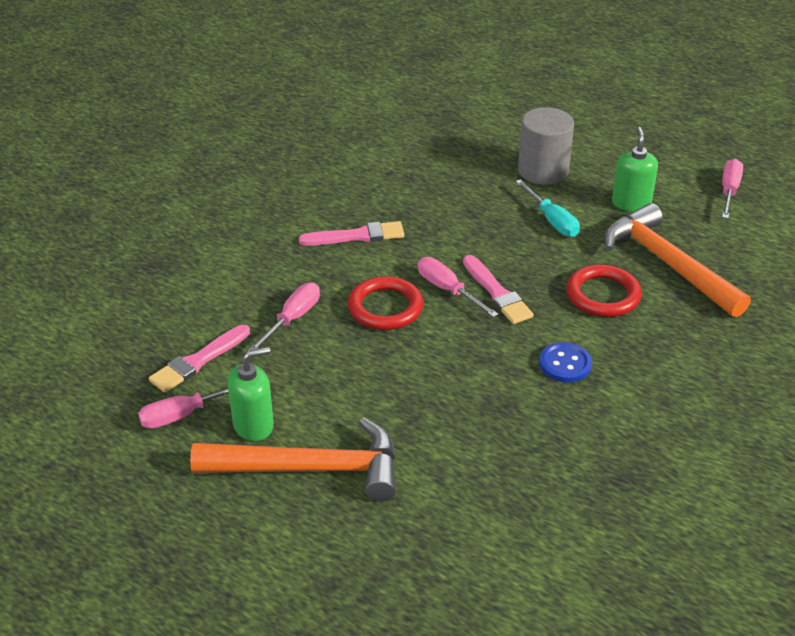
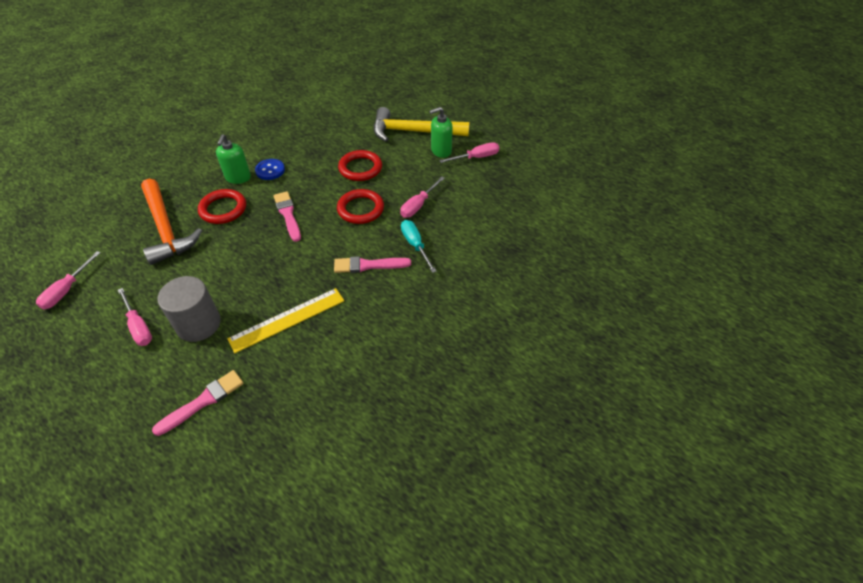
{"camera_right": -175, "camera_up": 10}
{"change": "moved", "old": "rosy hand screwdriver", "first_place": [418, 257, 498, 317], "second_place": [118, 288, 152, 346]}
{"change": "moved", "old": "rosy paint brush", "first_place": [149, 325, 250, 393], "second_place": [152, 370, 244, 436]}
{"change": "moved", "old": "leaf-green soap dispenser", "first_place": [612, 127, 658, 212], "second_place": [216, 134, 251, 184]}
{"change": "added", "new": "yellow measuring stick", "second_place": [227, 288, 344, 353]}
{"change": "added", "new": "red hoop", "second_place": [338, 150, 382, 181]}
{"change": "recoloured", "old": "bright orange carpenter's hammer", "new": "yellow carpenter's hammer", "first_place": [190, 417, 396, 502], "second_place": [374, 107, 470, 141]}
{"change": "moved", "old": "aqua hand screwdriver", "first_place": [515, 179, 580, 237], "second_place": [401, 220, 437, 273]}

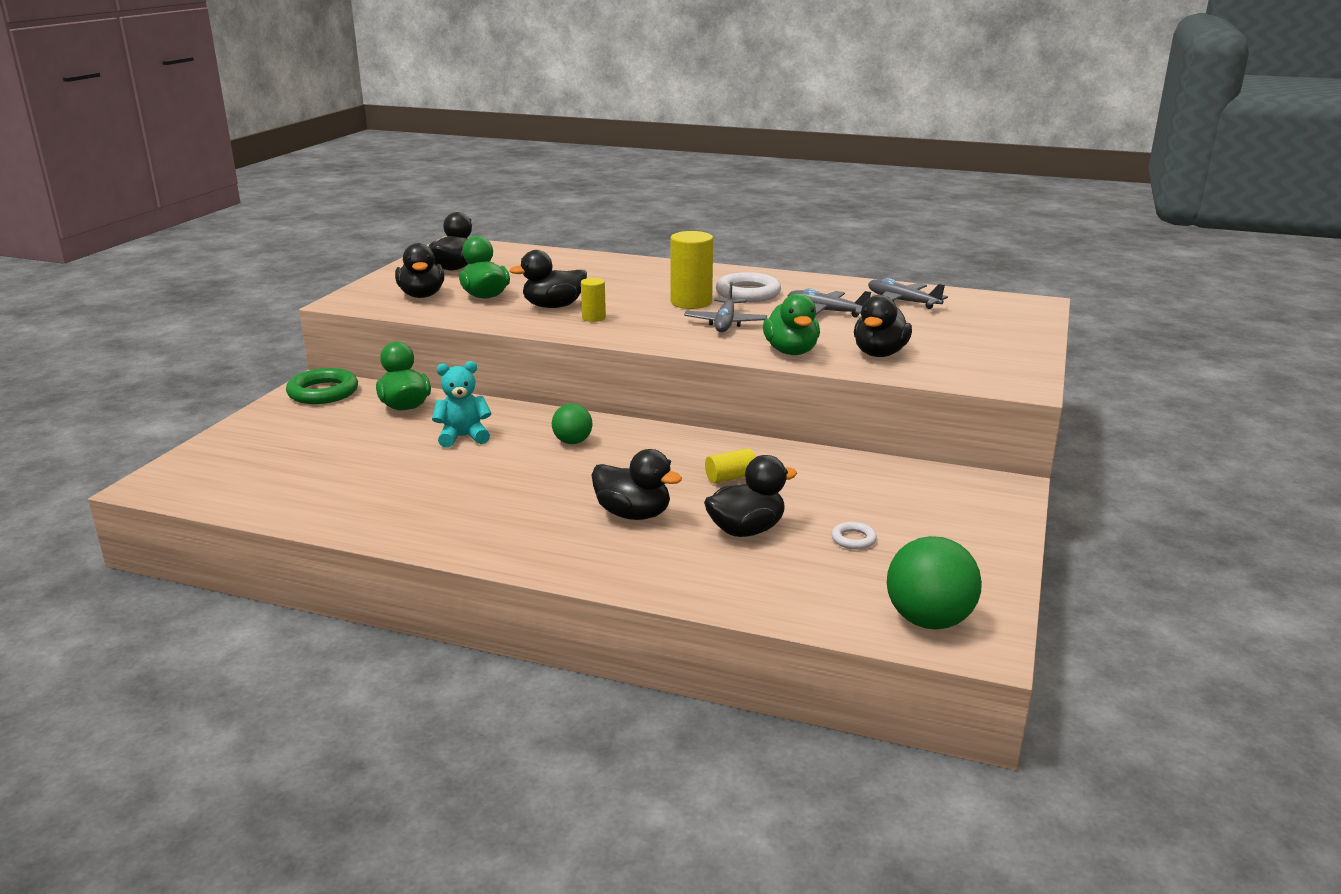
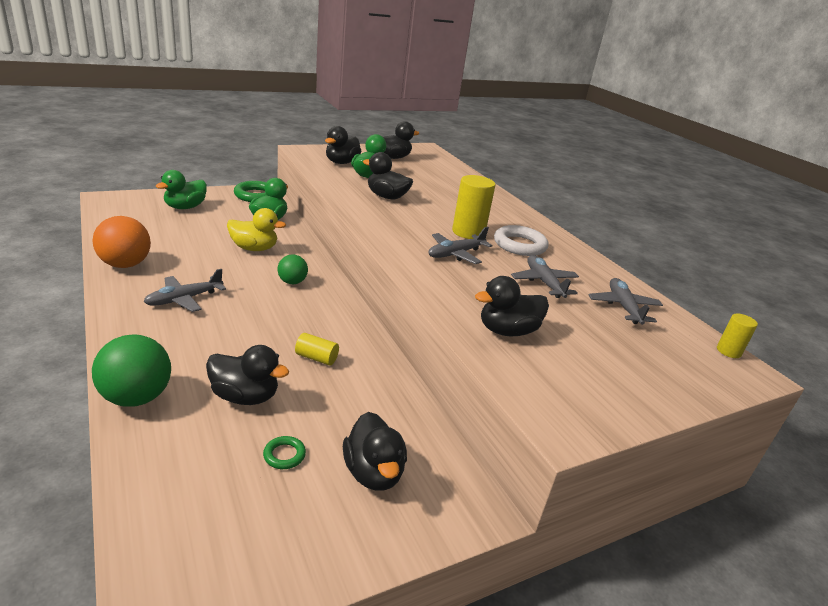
{"camera_right": 40, "camera_up": 5}
{"change": "added", "new": "bright orange ball", "second_place": [92, 216, 151, 268]}
{"change": "moved", "old": "leaf-green ball", "first_place": [887, 536, 982, 630], "second_place": [92, 334, 171, 407]}
{"change": "added", "new": "gray toy plane", "second_place": [143, 269, 226, 312]}
{"change": "moved", "old": "leaf-green duck", "first_place": [763, 293, 820, 355], "second_place": [156, 170, 207, 209]}
{"change": "replaced", "old": "aqua teddy", "new": "yellow duck", "first_place": [432, 361, 491, 448], "second_place": [227, 208, 286, 251]}
{"change": "recoloured", "old": "white hoop", "new": "leaf-green hoop", "first_place": [831, 522, 877, 549], "second_place": [263, 436, 306, 469]}
{"change": "moved", "old": "black duck", "first_place": [592, 449, 682, 520], "second_place": [343, 412, 407, 491]}
{"change": "moved", "old": "yellow solid cylinder", "first_place": [581, 278, 606, 322], "second_place": [717, 313, 758, 358]}

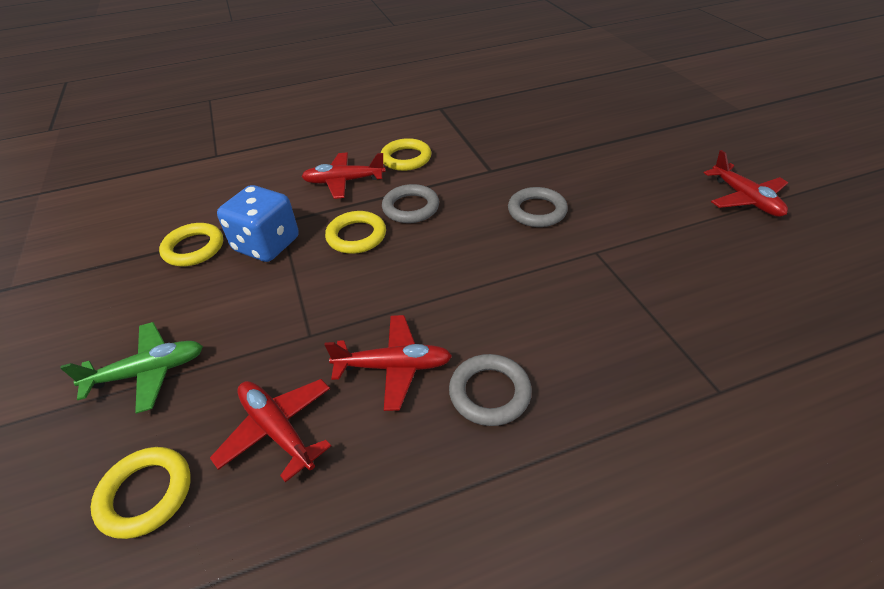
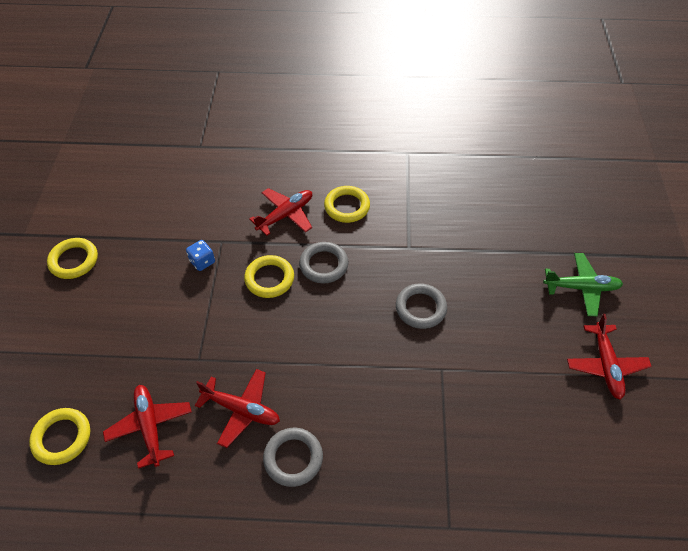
{"camera_right": 20, "camera_up": 10}
{"change": "moved", "old": "yellow hoop", "first_place": [159, 223, 223, 266], "second_place": [47, 238, 98, 279]}
{"change": "resized", "old": "royal blue dice", "first_place": [217, 185, 299, 262], "second_place": [186, 240, 215, 271], "factor": 0.49}
{"change": "turned", "old": "red toy plane", "first_place": [301, 152, 386, 199], "second_place": [249, 188, 312, 236], "degrees": 120}
{"change": "moved", "old": "leaf-green toy plane", "first_place": [60, 322, 203, 414], "second_place": [543, 253, 623, 316]}

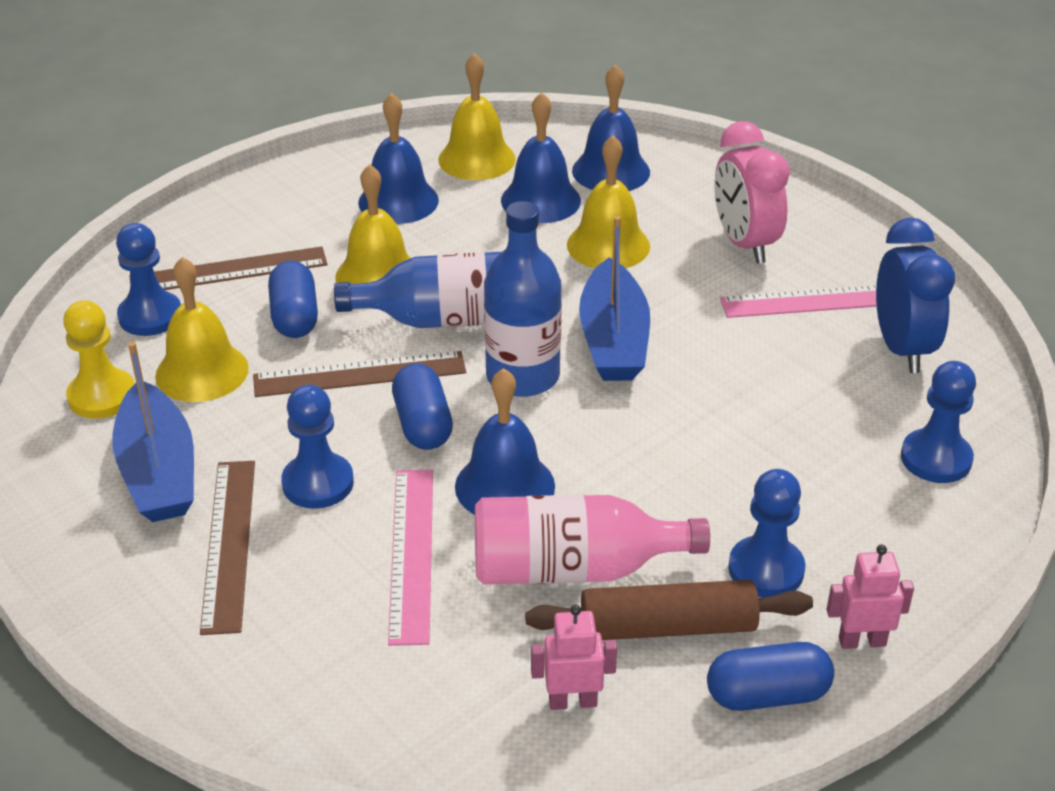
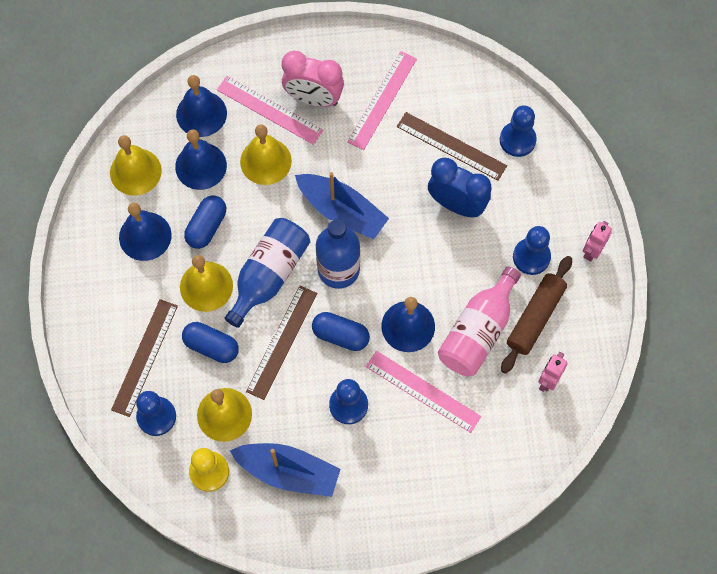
{"camera_right": -55, "camera_up": 30}
{"change": "moved", "old": "royal blue capsule", "first_place": [707, 642, 834, 711], "second_place": [184, 195, 226, 249]}
{"change": "added", "new": "rosy measuring stick", "second_place": [217, 76, 323, 145]}
{"change": "moved", "old": "dark brown measuring stick", "first_place": [200, 461, 255, 635], "second_place": [397, 112, 507, 181]}
{"change": "moved", "old": "royal blue clock", "first_place": [876, 218, 955, 373], "second_place": [428, 158, 491, 217]}

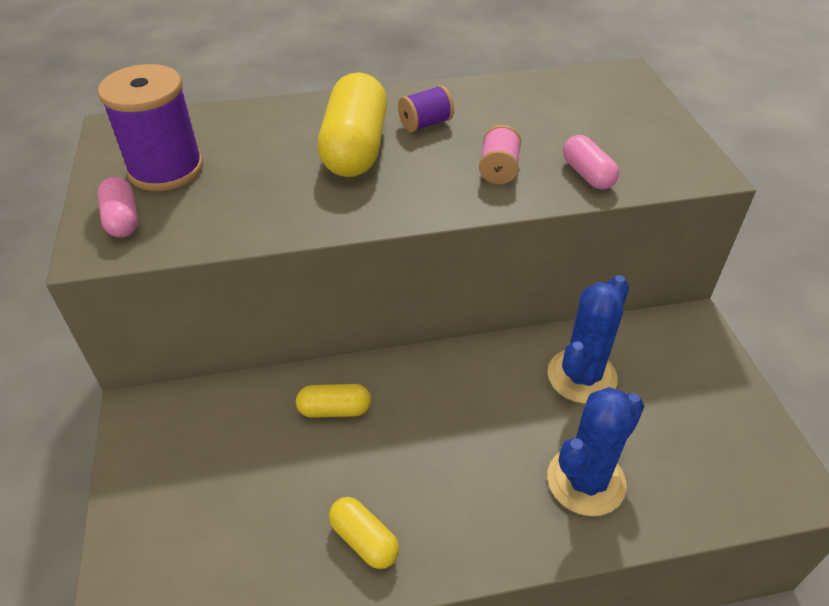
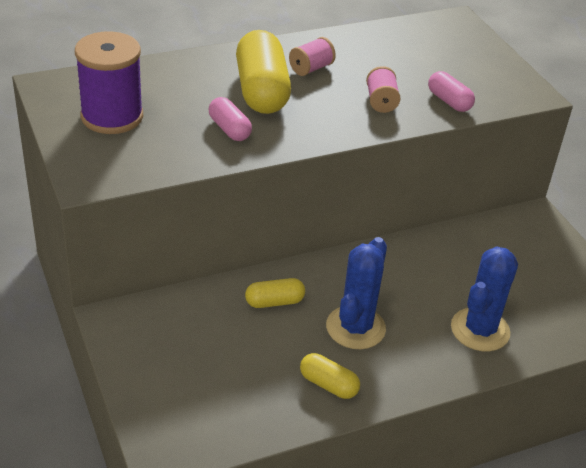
{"camera_right": -15, "camera_up": -5}
{"change": "moved", "old": "rosy capsule", "first_place": [98, 177, 138, 237], "second_place": [209, 97, 252, 141]}
{"change": "recoloured", "old": "violet reel of thread", "new": "rosy reel of thread", "first_place": [398, 85, 454, 132], "second_place": [289, 37, 336, 76]}
{"change": "moved", "old": "royal blue prickly plant", "first_place": [547, 275, 629, 404], "second_place": [326, 237, 387, 349]}

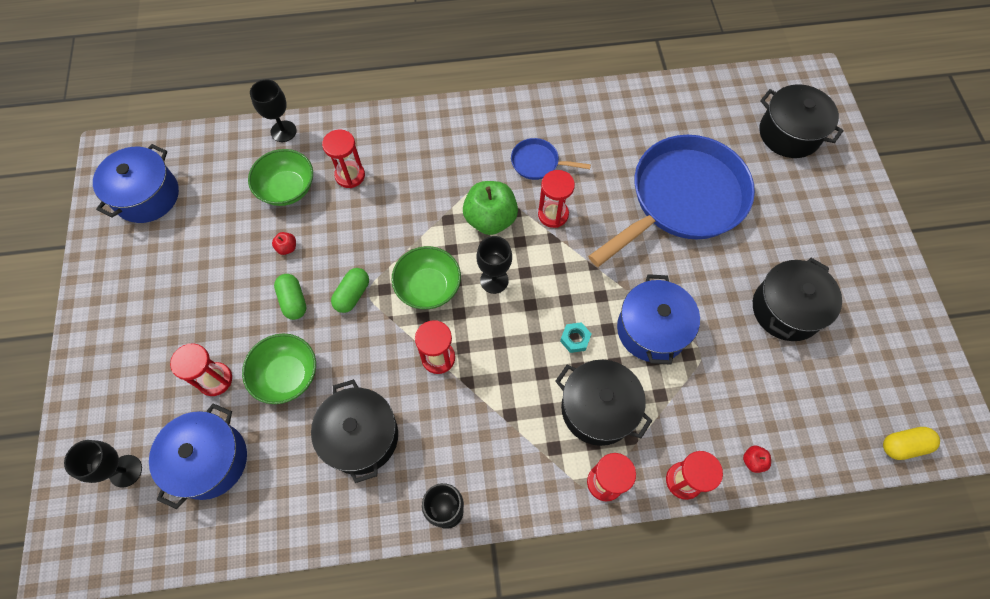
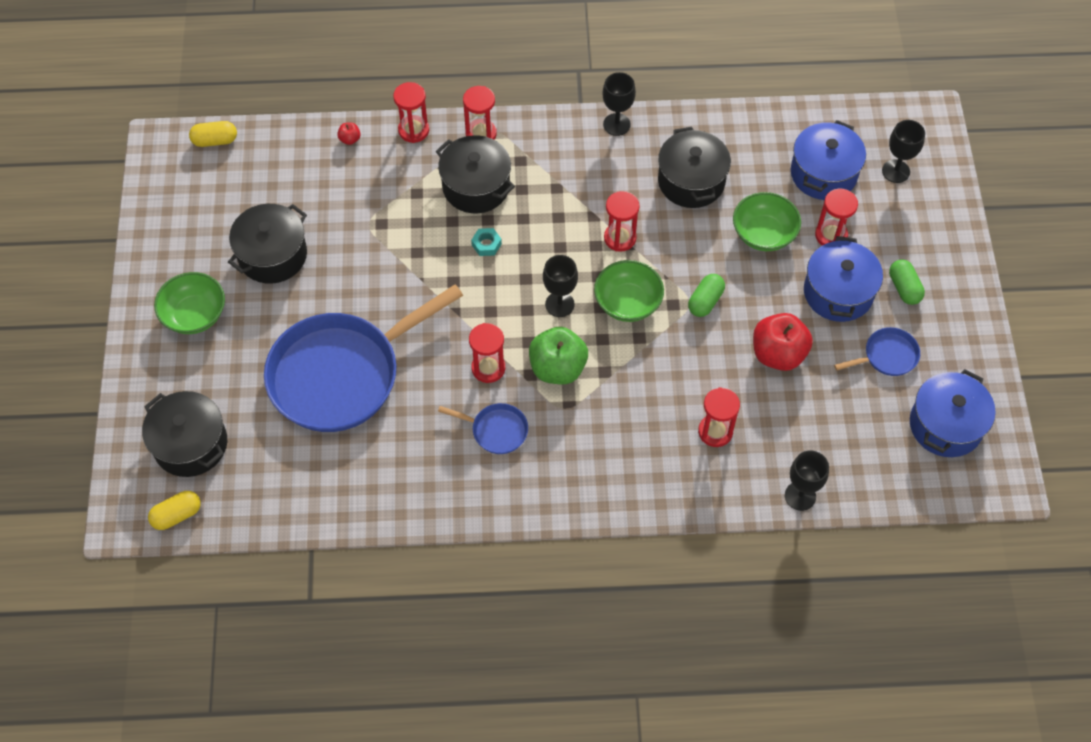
{"camera_right": -175, "camera_up": -5}
{"change": "added", "new": "yellow capsule", "second_place": [148, 491, 201, 530]}
{"change": "moved", "old": "leaf-green deep dish", "first_place": [248, 149, 313, 206], "second_place": [154, 272, 225, 334]}
{"change": "resized", "old": "red toy apple", "first_place": [272, 232, 296, 255], "second_place": [753, 313, 813, 371], "factor": 2.37}
{"change": "moved", "old": "royal blue cooking pot", "first_place": [617, 274, 700, 365], "second_place": [804, 236, 883, 322]}
{"change": "added", "new": "royal blue pan", "second_place": [834, 327, 920, 376]}
{"change": "moved", "old": "leaf-green capsule", "first_place": [274, 274, 306, 320], "second_place": [889, 259, 925, 305]}

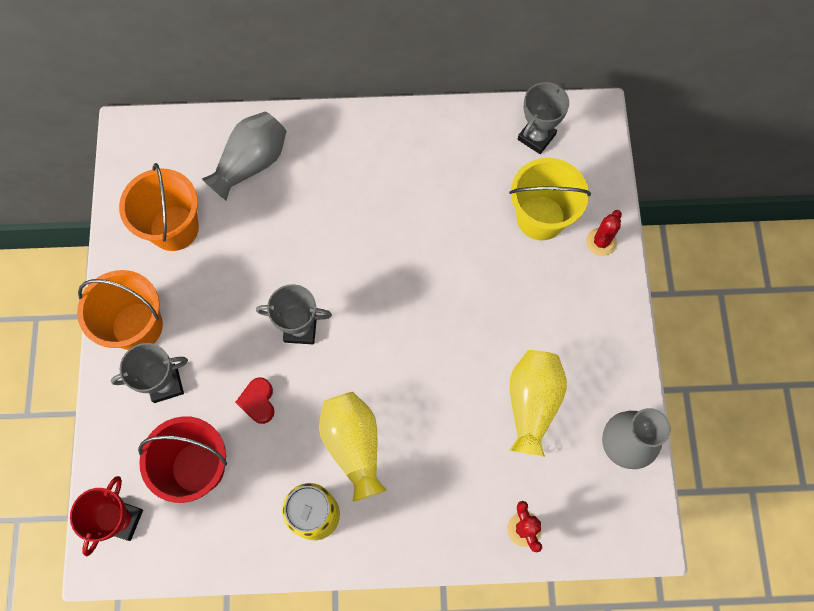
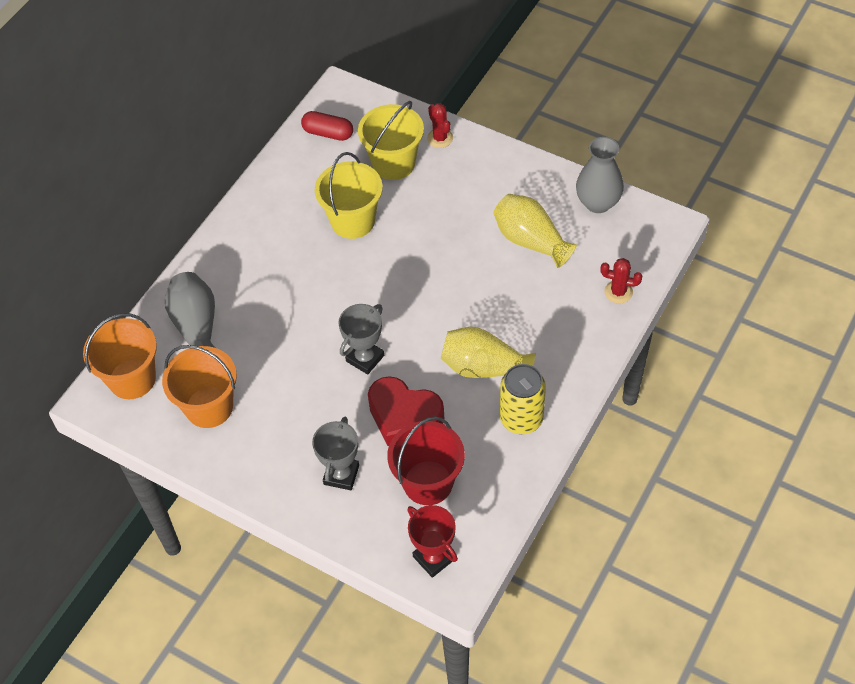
{"camera_right": -55, "camera_up": -15}
{"change": "moved", "old": "bright orange bucket", "first_place": [77, 270, 163, 350], "second_place": [83, 313, 157, 399]}
{"change": "replaced", "old": "gray prize cup", "new": "red capsule", "first_place": [518, 82, 569, 154], "second_place": [301, 111, 353, 141]}
{"change": "added", "new": "yellow bucket", "second_place": [315, 152, 383, 239]}
{"change": "resized", "old": "red love heart", "first_place": [235, 377, 275, 424], "second_place": [368, 376, 444, 446], "factor": 1.91}

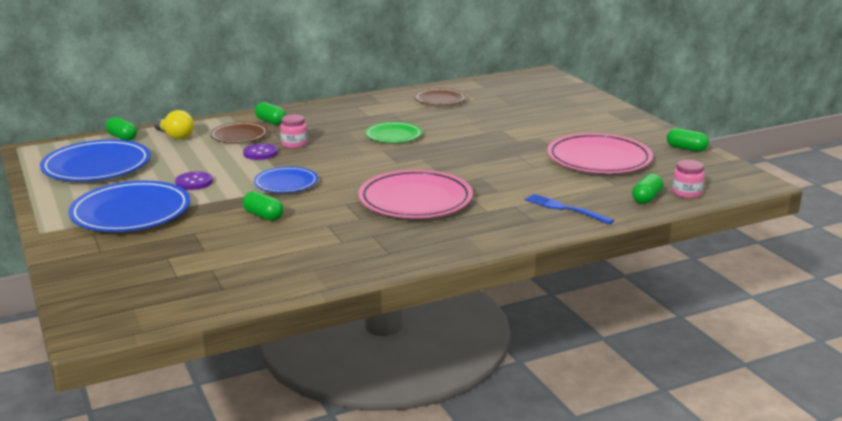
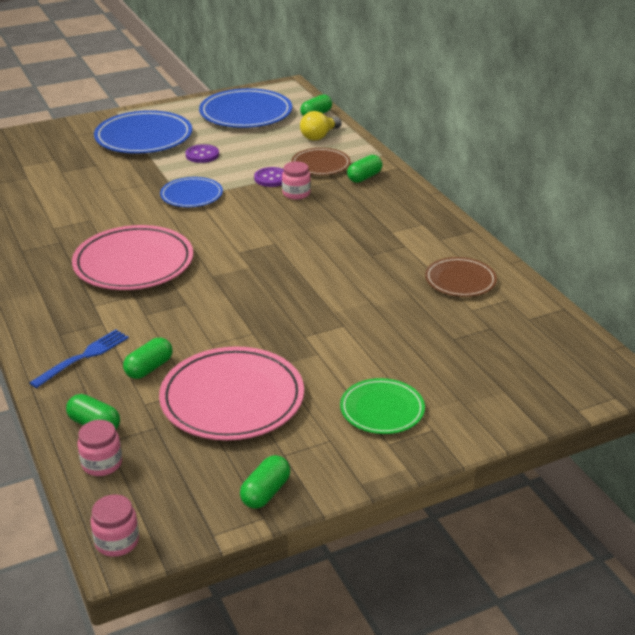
{"camera_right": 90, "camera_up": 10}
{"change": "added", "new": "rosy jar", "second_place": [91, 494, 139, 557]}
{"change": "moved", "old": "leaf-green capsule", "first_place": [243, 191, 284, 221], "second_place": [123, 338, 172, 379]}
{"change": "moved", "old": "leaf-green flat dish", "first_place": [365, 122, 422, 143], "second_place": [340, 378, 425, 434]}

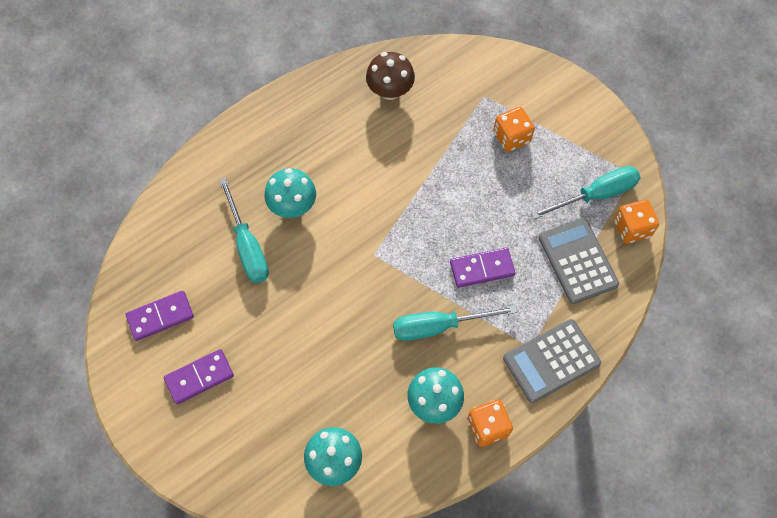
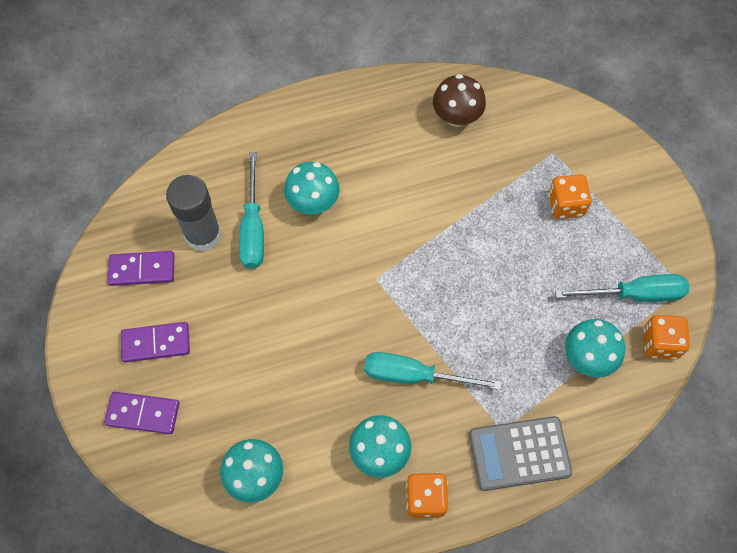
{"camera_right": 20, "camera_up": 0}
{"change": "moved", "old": "violet domino", "first_place": [450, 248, 516, 288], "second_place": [104, 392, 180, 434]}
{"change": "added", "new": "gray glue", "second_place": [166, 175, 222, 252]}
{"change": "replaced", "old": "gray calculator", "new": "aqua fungus", "first_place": [539, 218, 619, 304], "second_place": [565, 319, 625, 378]}

